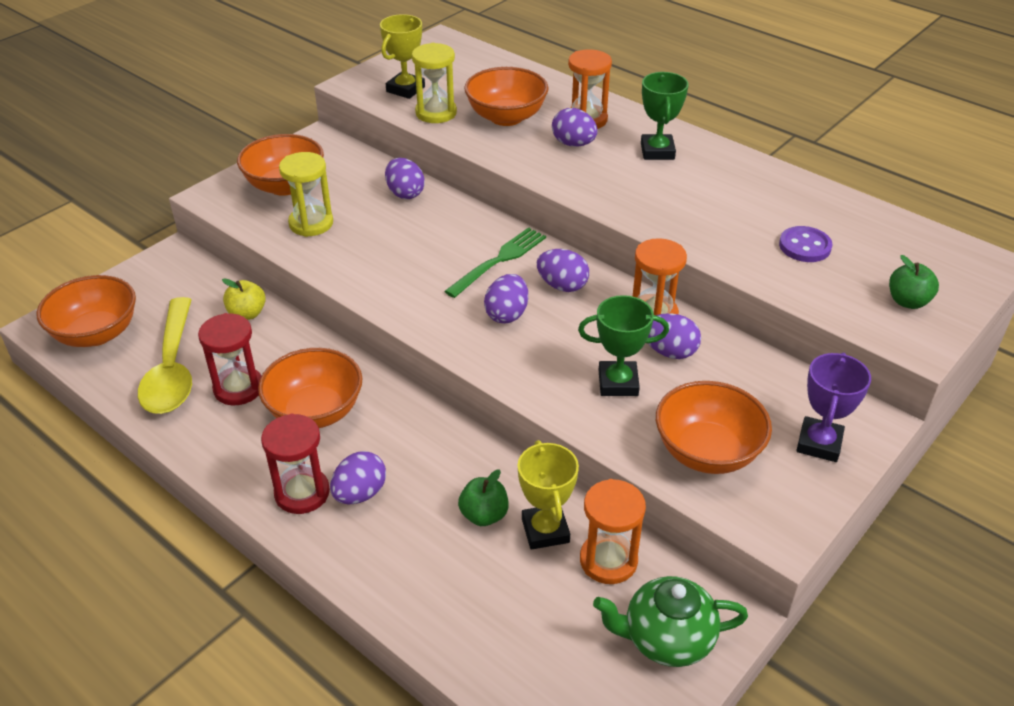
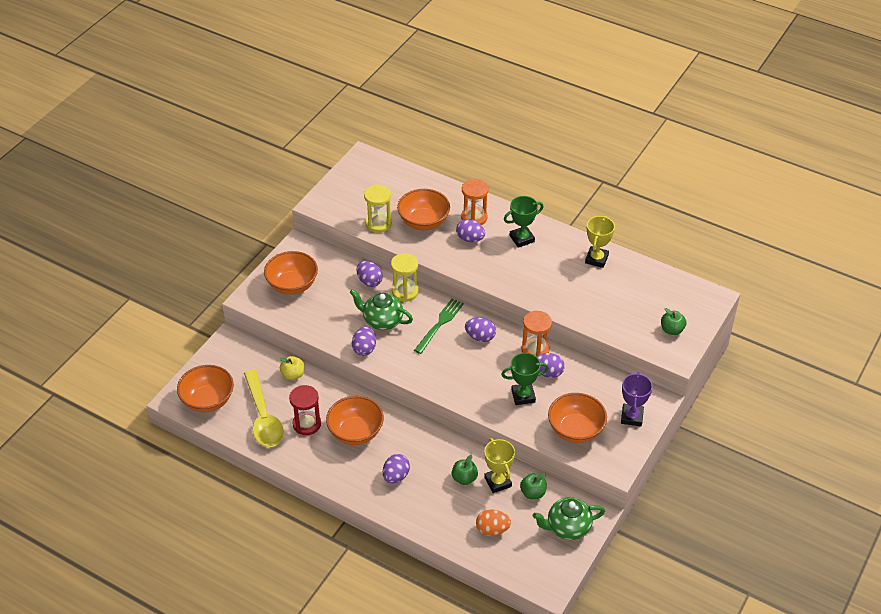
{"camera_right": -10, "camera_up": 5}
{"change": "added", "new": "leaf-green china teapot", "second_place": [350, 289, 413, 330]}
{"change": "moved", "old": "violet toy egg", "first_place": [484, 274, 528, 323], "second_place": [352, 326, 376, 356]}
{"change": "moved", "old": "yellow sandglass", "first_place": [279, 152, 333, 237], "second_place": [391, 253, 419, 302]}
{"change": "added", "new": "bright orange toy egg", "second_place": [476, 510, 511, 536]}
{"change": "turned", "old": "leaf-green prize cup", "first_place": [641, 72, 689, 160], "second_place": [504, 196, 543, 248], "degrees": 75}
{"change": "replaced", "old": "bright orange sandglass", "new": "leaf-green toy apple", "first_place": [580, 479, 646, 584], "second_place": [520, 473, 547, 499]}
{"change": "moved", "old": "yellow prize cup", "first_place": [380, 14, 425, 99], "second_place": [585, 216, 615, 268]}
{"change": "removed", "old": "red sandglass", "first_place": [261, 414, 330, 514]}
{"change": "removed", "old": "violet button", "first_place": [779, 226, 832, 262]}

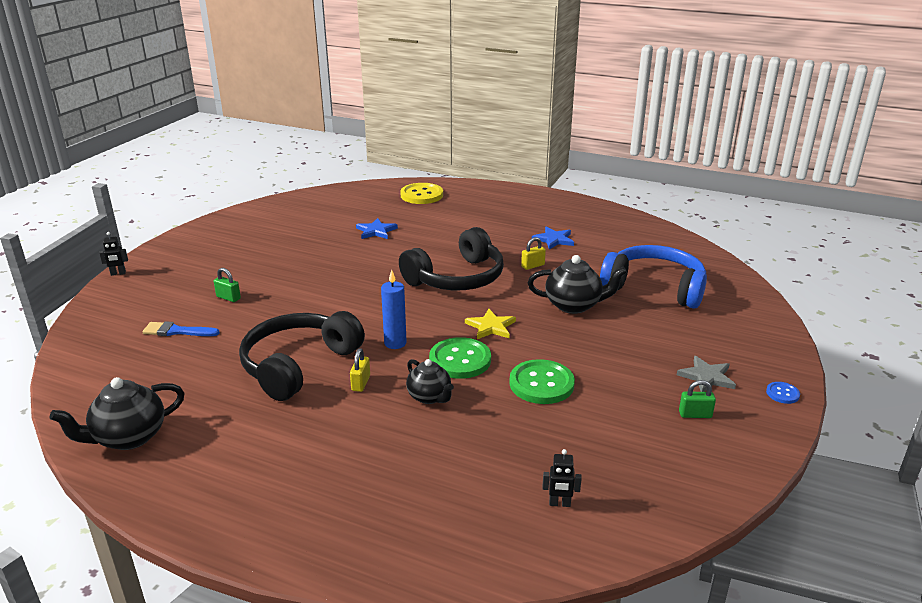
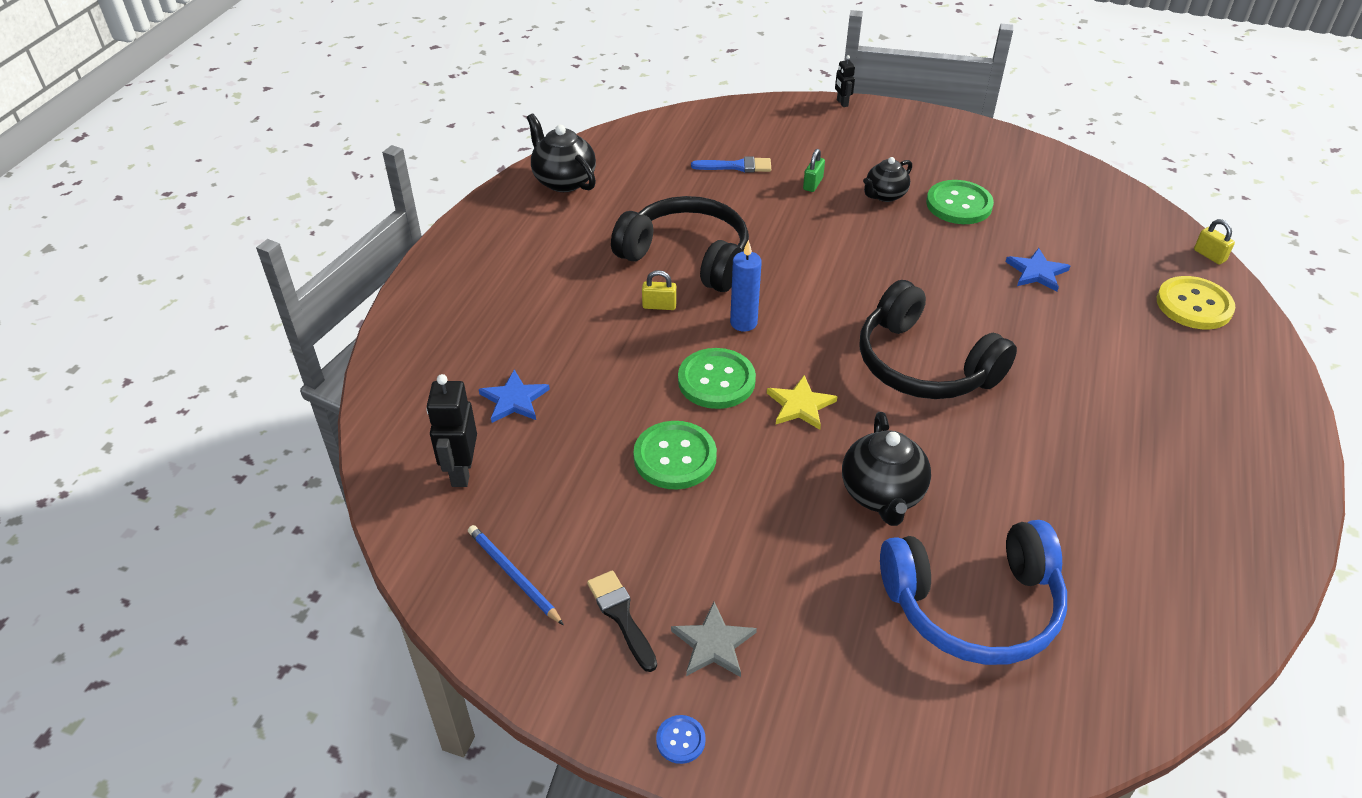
{"camera_right": 85, "camera_up": 15}
{"change": "resized", "old": "black toy robot", "first_place": [543, 449, 582, 507], "second_place": [426, 374, 477, 487], "factor": 1.79}
{"change": "added", "new": "royal blue wooden pencil", "second_place": [468, 525, 564, 625]}
{"change": "moved", "old": "royal blue five-pointed star", "first_place": [532, 227, 574, 250], "second_place": [479, 370, 550, 423]}
{"change": "replaced", "old": "leaf-green lock", "new": "black paint brush", "first_place": [679, 380, 716, 418], "second_place": [587, 570, 657, 672]}
{"change": "turned", "old": "royal blue paint brush", "first_place": [143, 321, 220, 336], "second_place": [691, 157, 771, 172], "degrees": 90}
{"change": "moved", "old": "black china teapot", "first_place": [406, 359, 454, 404], "second_place": [863, 157, 912, 202]}
{"change": "turned", "old": "royal blue over-ear headphones", "first_place": [600, 245, 707, 309], "second_place": [880, 520, 1067, 665], "degrees": 60}
{"change": "added", "new": "leaf-green button", "second_place": [926, 180, 994, 224]}
{"change": "moved", "old": "yellow lock", "first_place": [521, 237, 546, 270], "second_place": [1194, 219, 1235, 265]}

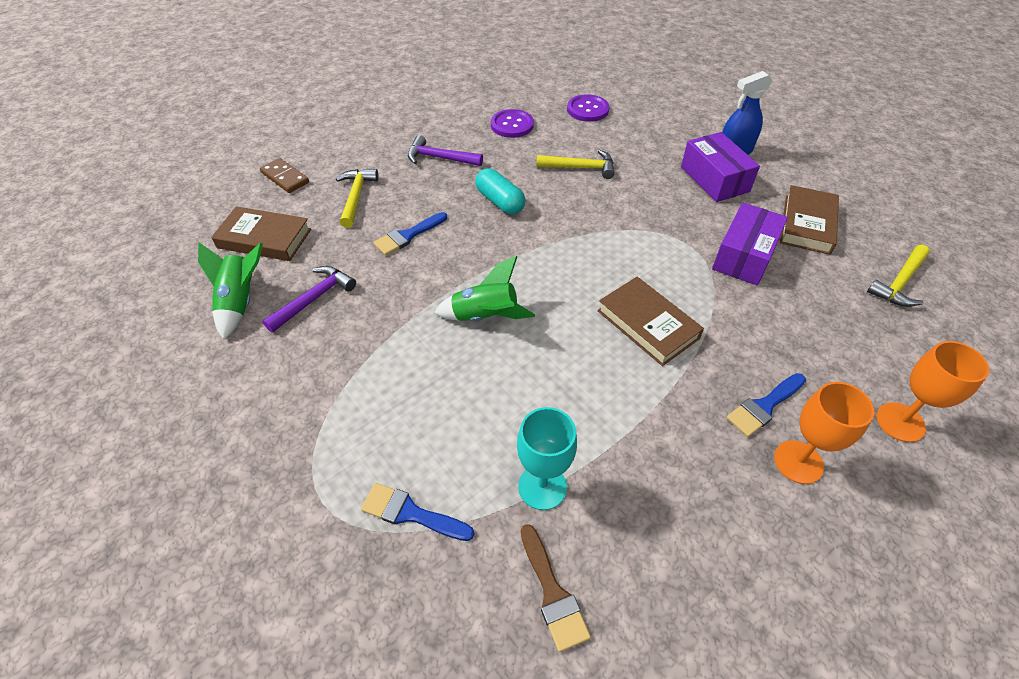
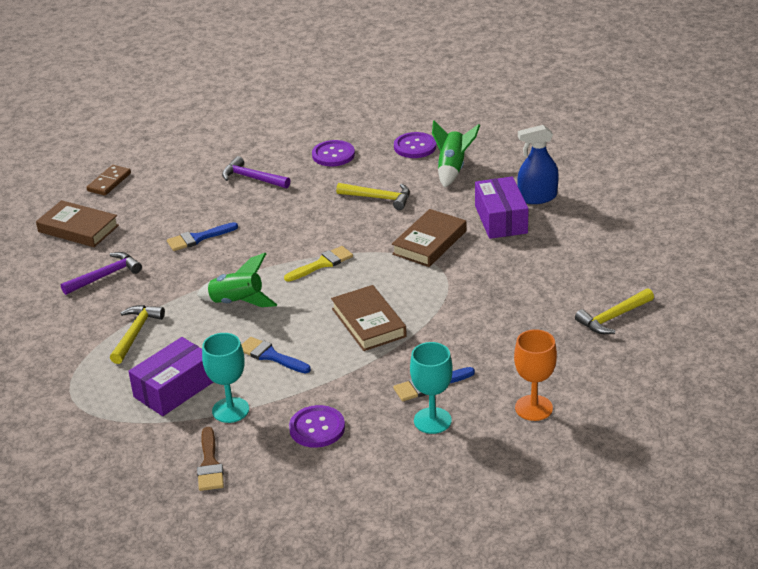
{"camera_right": 15, "camera_up": -15}
{"change": "turned", "old": "dark brown domino", "first_place": [260, 158, 309, 193], "second_place": [87, 165, 131, 196], "degrees": 60}
{"change": "moved", "old": "yellow carpenter's hammer", "first_place": [336, 169, 378, 228], "second_place": [110, 305, 165, 364]}
{"change": "moved", "old": "violet box", "first_place": [712, 203, 788, 286], "second_place": [128, 337, 213, 416]}
{"change": "moved", "old": "royal blue paint brush", "first_place": [361, 483, 474, 541], "second_place": [242, 337, 311, 373]}
{"change": "added", "new": "yellow paint brush", "second_place": [284, 246, 353, 282]}
{"change": "added", "new": "violet button", "second_place": [289, 405, 345, 448]}
{"change": "moved", "old": "dark brown hardcover", "first_place": [780, 185, 839, 255], "second_place": [392, 209, 467, 267]}
{"change": "recoloured", "old": "bright orange wine glass", "new": "aqua wine glass", "first_place": [774, 382, 874, 484], "second_place": [410, 342, 453, 434]}
{"change": "moved", "old": "leaf-green toy rocket", "first_place": [198, 242, 263, 340], "second_place": [432, 120, 480, 188]}
{"change": "removed", "old": "aqua capsule", "first_place": [475, 168, 525, 214]}

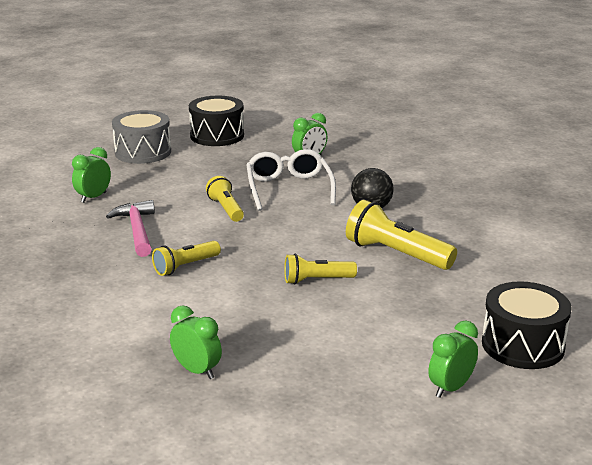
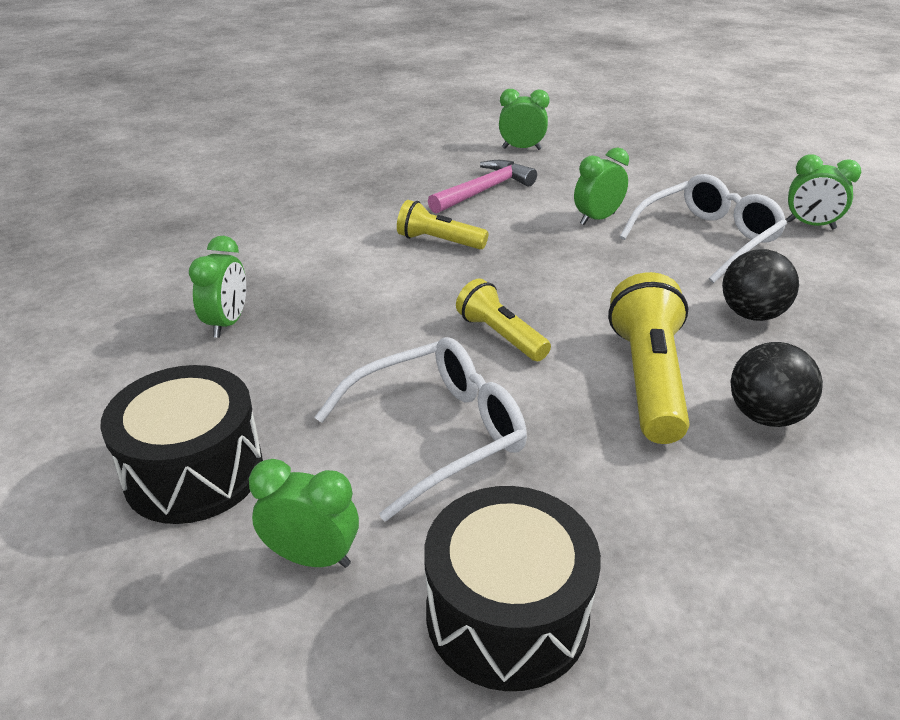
{"camera_right": 60, "camera_up": 10}
{"change": "moved", "old": "black drum", "first_place": [189, 96, 244, 146], "second_place": [100, 365, 263, 524]}
{"change": "added", "new": "white glasses", "second_place": [315, 337, 527, 521]}
{"change": "replaced", "old": "yellow flashlight", "new": "leaf-green clock", "first_place": [206, 176, 244, 222], "second_place": [574, 148, 629, 225]}
{"change": "added", "new": "black ball", "second_place": [730, 342, 823, 427]}
{"change": "removed", "old": "gray drum", "first_place": [112, 110, 171, 164]}

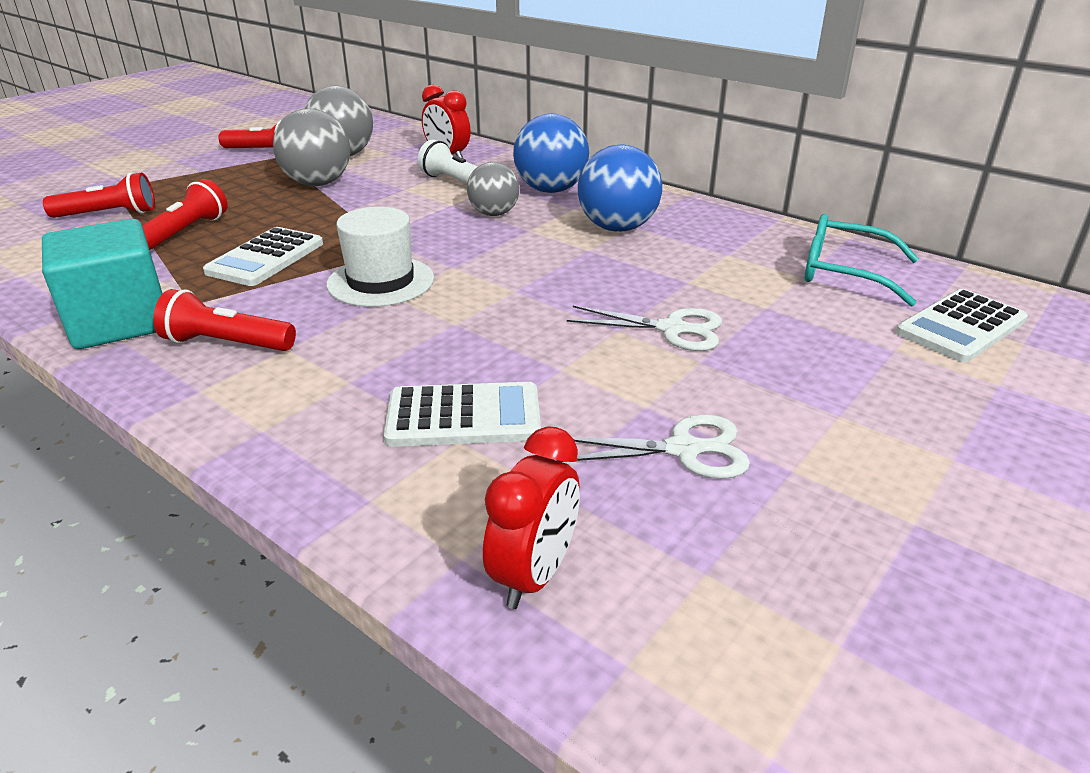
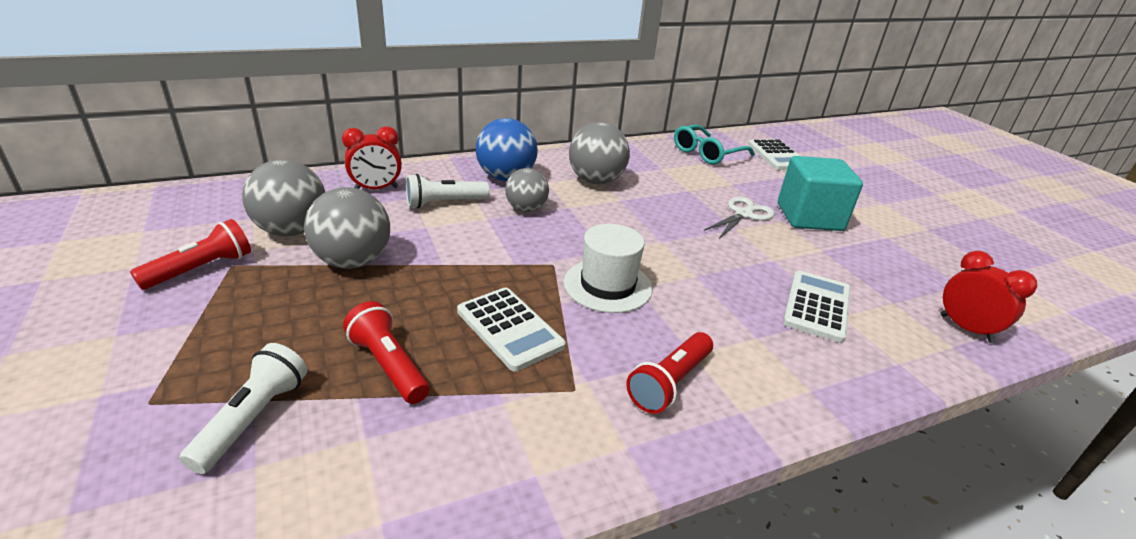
{"camera_right": -65, "camera_up": 0}
{"change": "recoloured", "old": "red flashlight", "new": "white flashlight", "first_place": [43, 173, 155, 218], "second_place": [179, 343, 307, 474]}
{"change": "recoloured", "old": "royal blue ball", "new": "gray ball", "first_place": [578, 145, 662, 232], "second_place": [569, 122, 630, 184]}
{"change": "moved", "old": "aqua cube", "first_place": [42, 219, 163, 349], "second_place": [778, 156, 863, 231]}
{"change": "removed", "old": "white scissors", "first_place": [556, 415, 750, 479]}

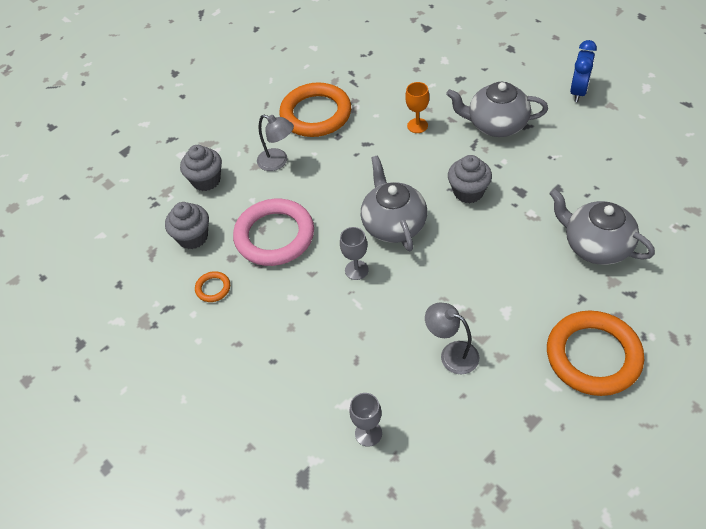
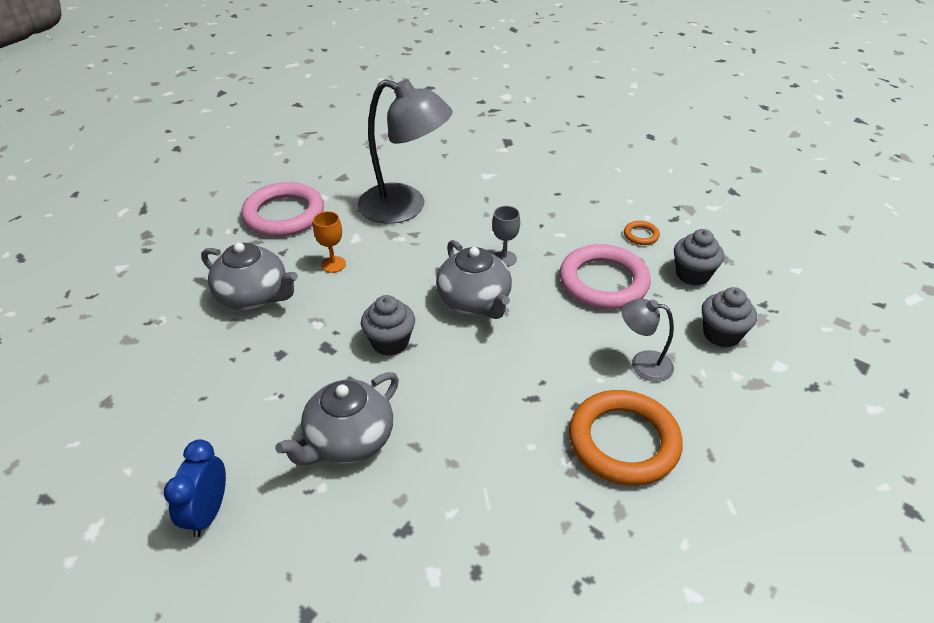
{"camera_right": 165, "camera_up": -10}
{"change": "recoloured", "old": "bright orange hoop", "new": "rosy hoop", "first_place": [547, 311, 644, 396], "second_place": [241, 182, 324, 237]}
{"change": "turned", "old": "gray china teapot", "first_place": [446, 82, 548, 137], "second_place": [275, 372, 399, 465], "degrees": 135}
{"change": "moved", "old": "bright orange wine glass", "first_place": [405, 82, 429, 133], "second_place": [313, 211, 346, 273]}
{"change": "resized", "old": "gray desk lamp", "first_place": [425, 303, 479, 374], "second_place": [358, 79, 453, 224], "factor": 2.04}
{"change": "removed", "old": "gray wine glass", "first_place": [349, 393, 382, 447]}

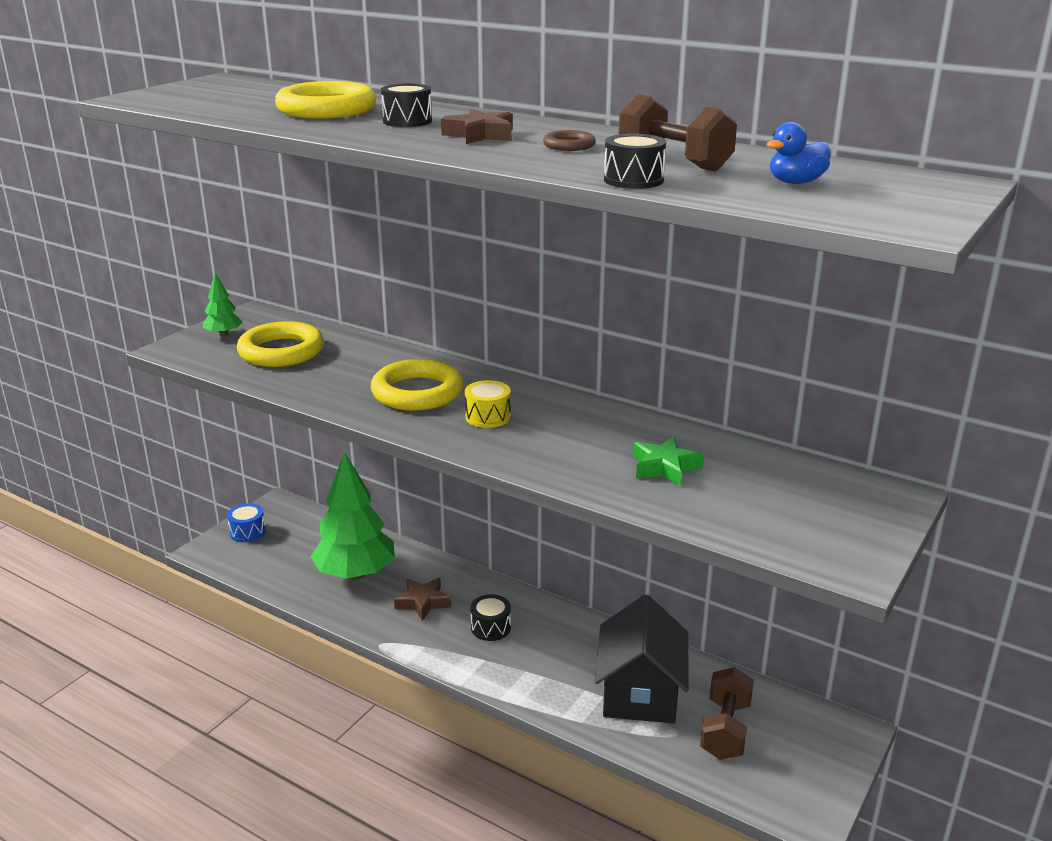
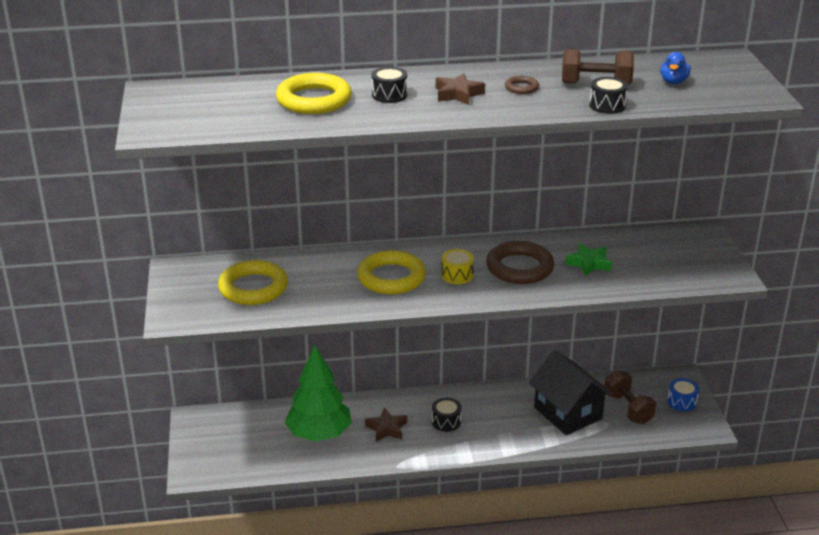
{"camera_right": -40, "camera_up": 5}
{"change": "added", "new": "dark brown hoop", "second_place": [486, 241, 554, 284]}
{"change": "moved", "old": "royal blue drum", "first_place": [227, 503, 266, 542], "second_place": [667, 378, 699, 412]}
{"change": "removed", "old": "leaf-green toy tree", "first_place": [203, 273, 242, 337]}

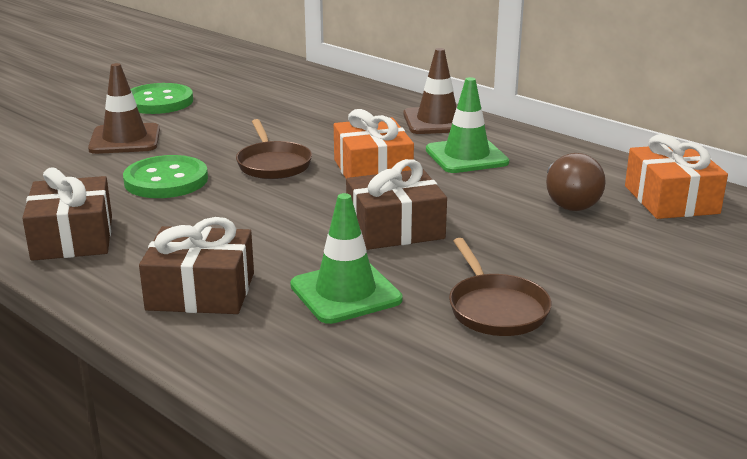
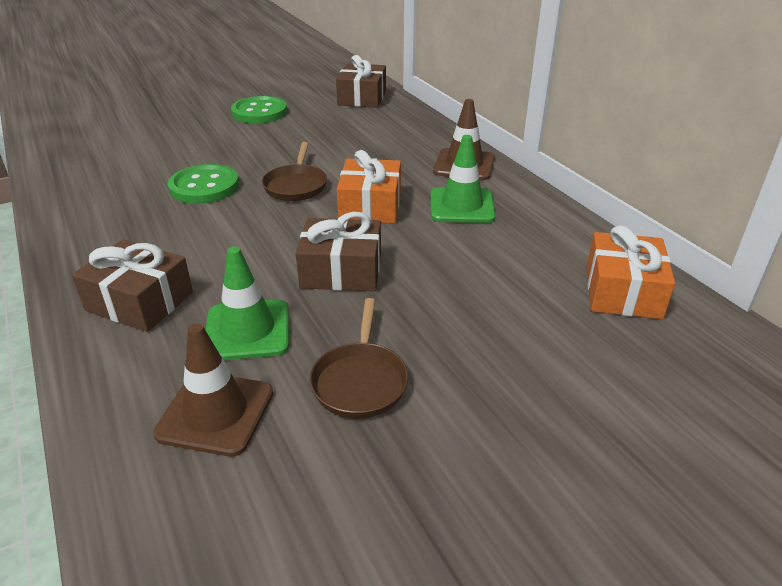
{"camera_right": 20, "camera_up": 10}
{"change": "moved", "old": "dark brown traffic cone", "first_place": [88, 63, 160, 154], "second_place": [153, 323, 273, 457]}
{"change": "moved", "old": "dark brown present", "first_place": [22, 167, 112, 261], "second_place": [336, 55, 386, 108]}
{"change": "removed", "old": "dark brown lightbulb", "first_place": [546, 153, 605, 211]}

